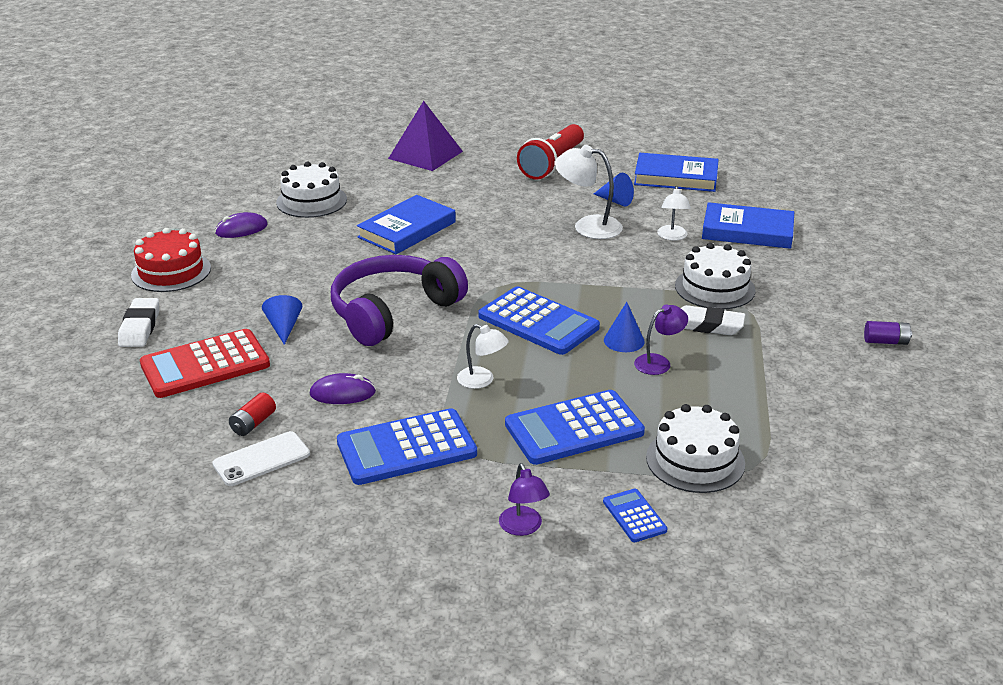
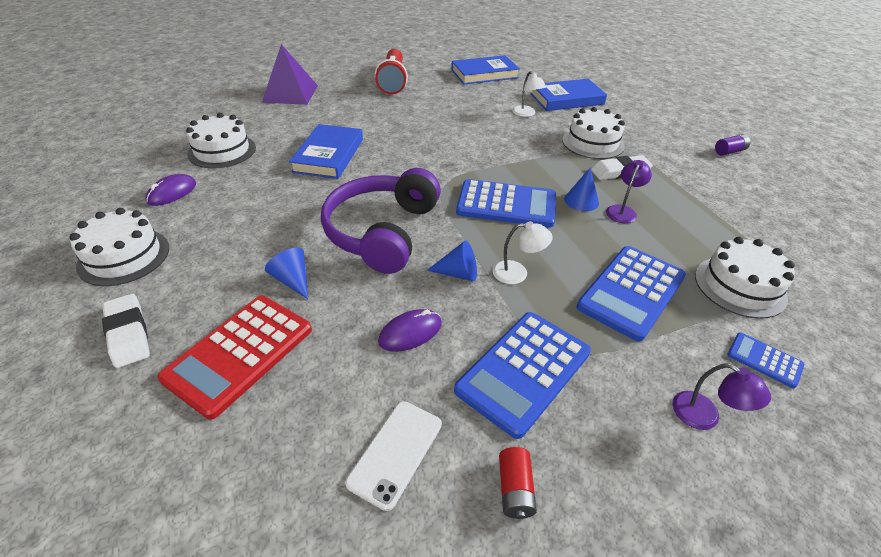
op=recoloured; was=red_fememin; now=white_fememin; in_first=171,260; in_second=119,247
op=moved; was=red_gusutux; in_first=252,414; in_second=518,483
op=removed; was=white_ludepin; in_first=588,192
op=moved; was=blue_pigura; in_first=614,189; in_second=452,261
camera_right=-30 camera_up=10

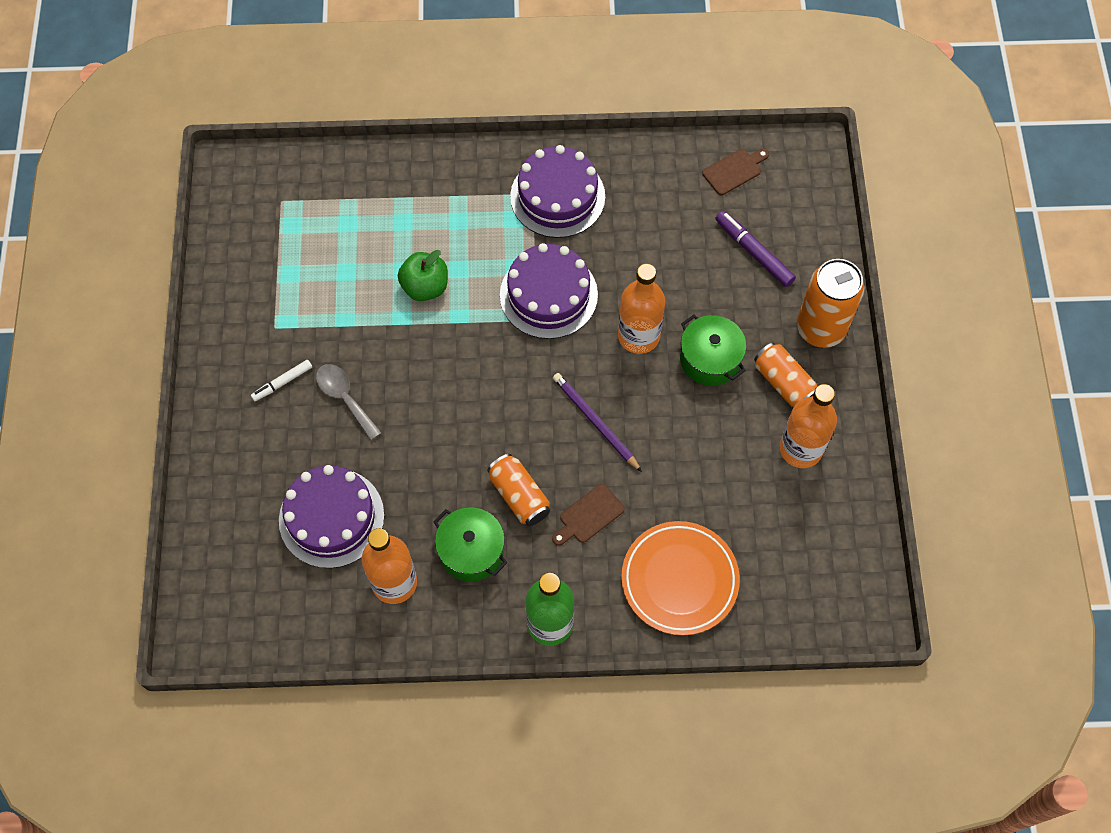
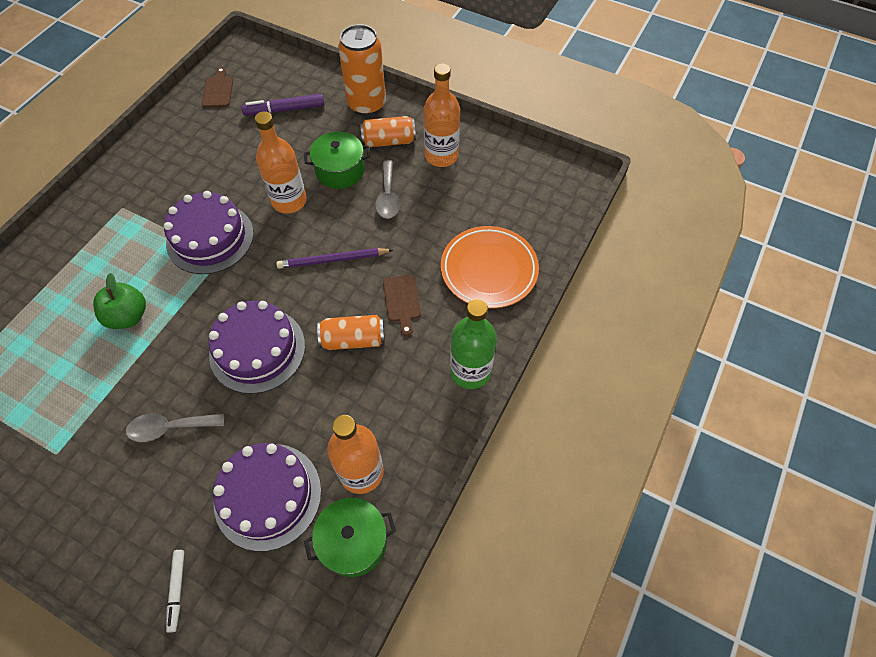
op=moved; was=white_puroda; in_first=281,380; in_second=175,591
op=moved; was=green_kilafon; in_first=470,544; in_second=350,537
op=moved; was=purple_fememin; in_first=557,191; in_second=257,347
op=added; now=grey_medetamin; in_second=387,189
camera_right=-60 camera_up=-5

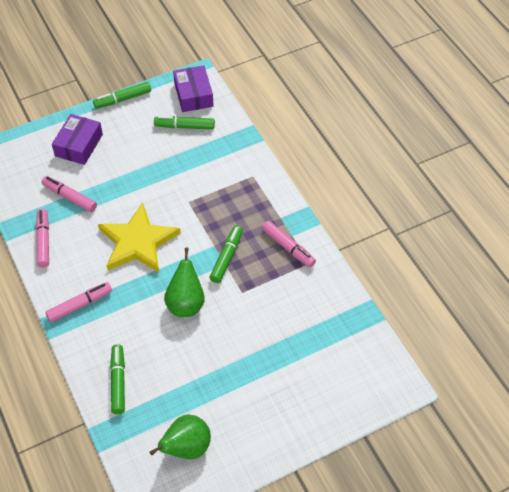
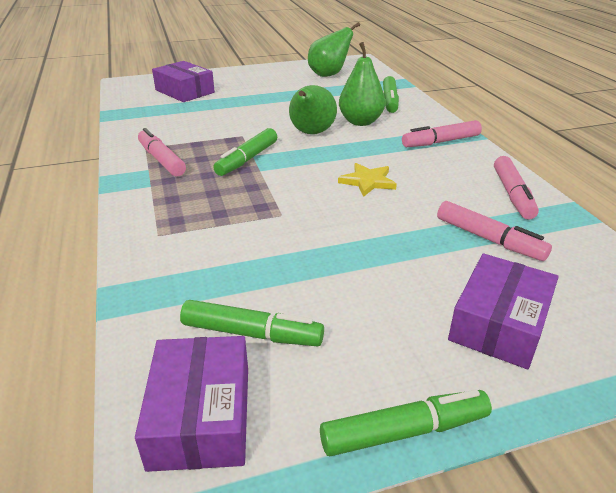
op=resized; was=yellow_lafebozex; in_first=139,237; in_second=367,180; ratio=0.47
op=added; now=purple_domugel; in_second=183,81
op=added; now=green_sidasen; in_second=362,84
camera_right=-170 camera_up=-20

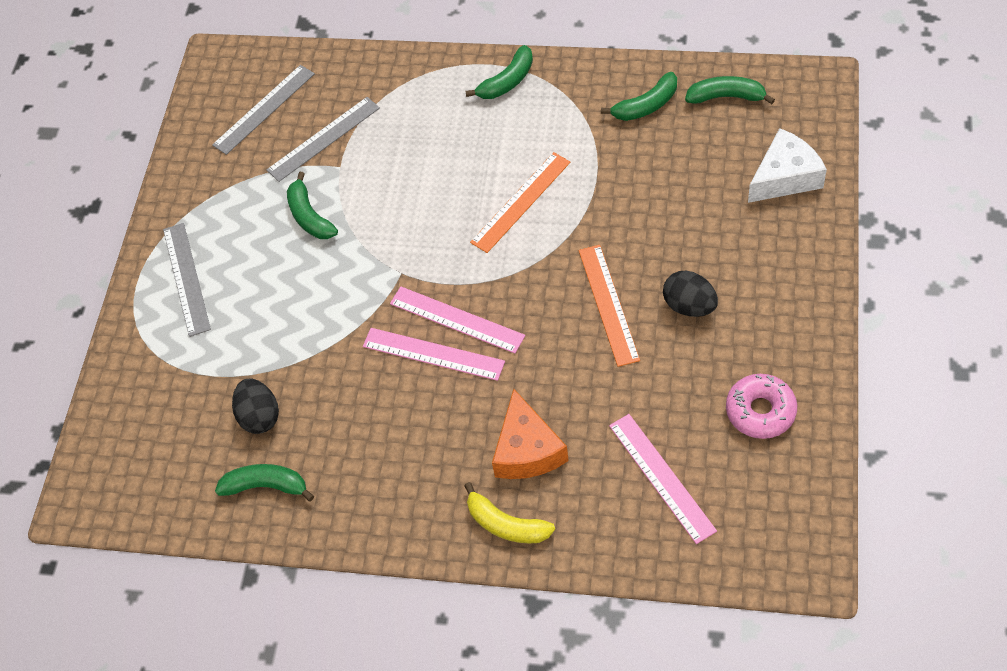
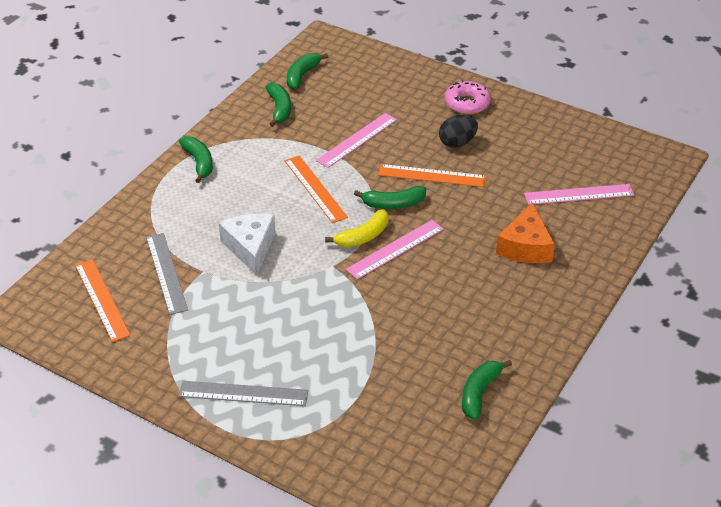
op=recoloured; was=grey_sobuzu; now=orange_sobuzu; in_first=263,110; in_second=103,300
op=removed; was=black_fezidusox; in_first=255,406
op=moved; was=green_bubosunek; in_first=312,205; in_second=390,197
op=moved; was=pink_sobuzu; in_first=434,354; in_second=356,140
op=moved; was=yellow_bubosunek; in_first=509,512; in_second=357,228
op=turned; was=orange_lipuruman; in_first=530,434; in_second=525,232; clockwise=90
op=moved; was=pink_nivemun; in_first=761,406; in_second=468,97
op=moved; was=white_lipuruman; in_first=787,165; in_second=247,244
camera_right=-75 camera_up=-15

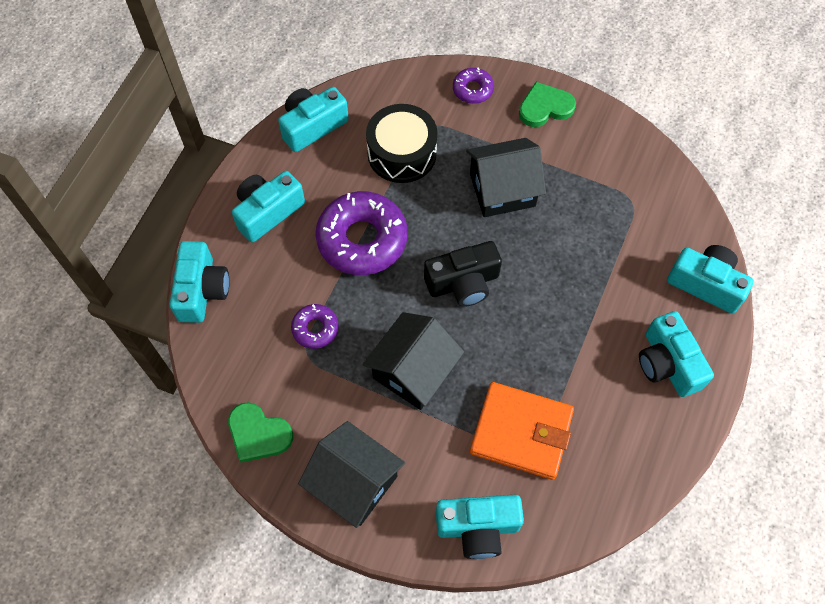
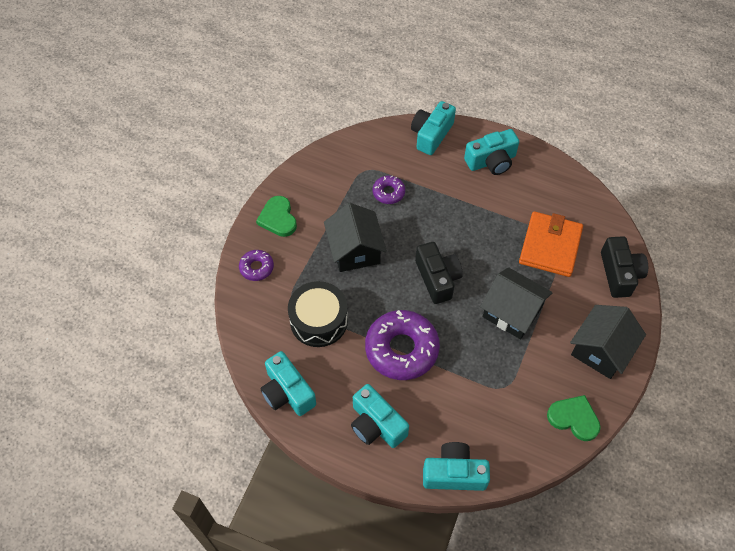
op=turned; was=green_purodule; in_first=260,432; in_second=574,418; clockwise=-90
op=moved; was=purple_nivemun; in_first=315,326; in_second=389,190
op=recoloured; was=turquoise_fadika; now=black_fadika; in_first=480,527; in_second=624,267
camera_right=-90 camera_up=-5

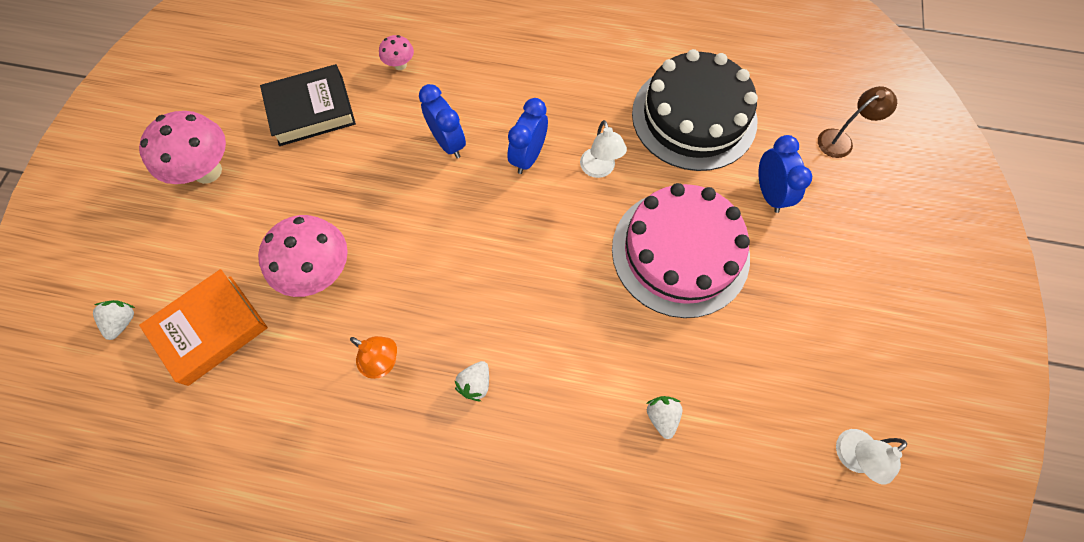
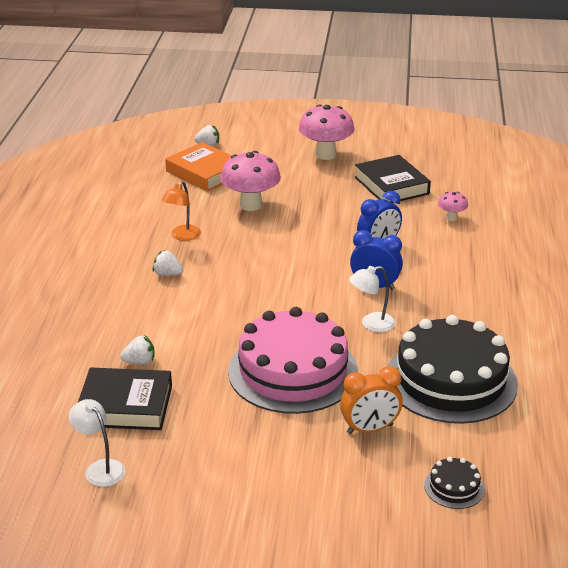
op=recoloured; was=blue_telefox; now=orange_telefox; in_first=785,174; in_second=371,400
op=replaced; was=brown_ludepin; now=black_fememin; in_first=857,122; in_second=454,483
op=added; now=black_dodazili; in_second=125,398
camera_right=85 camera_up=-35

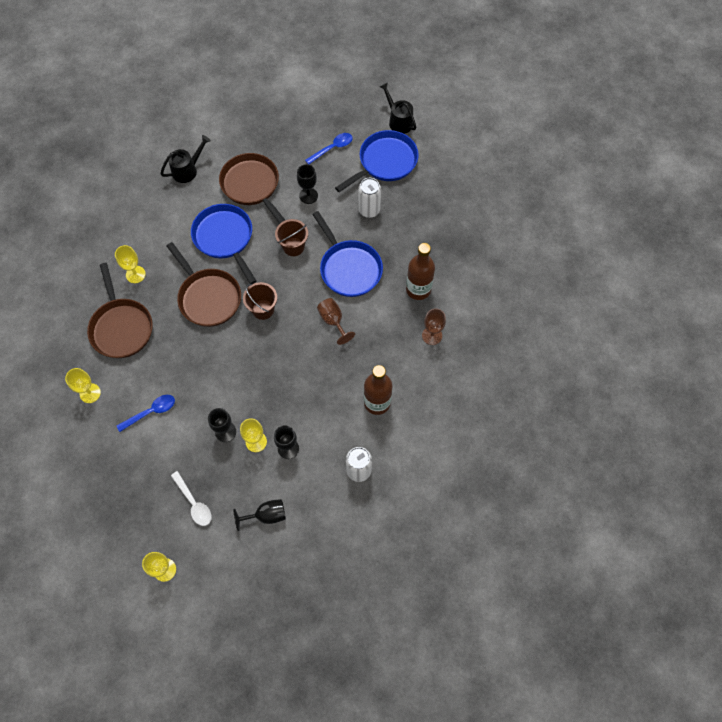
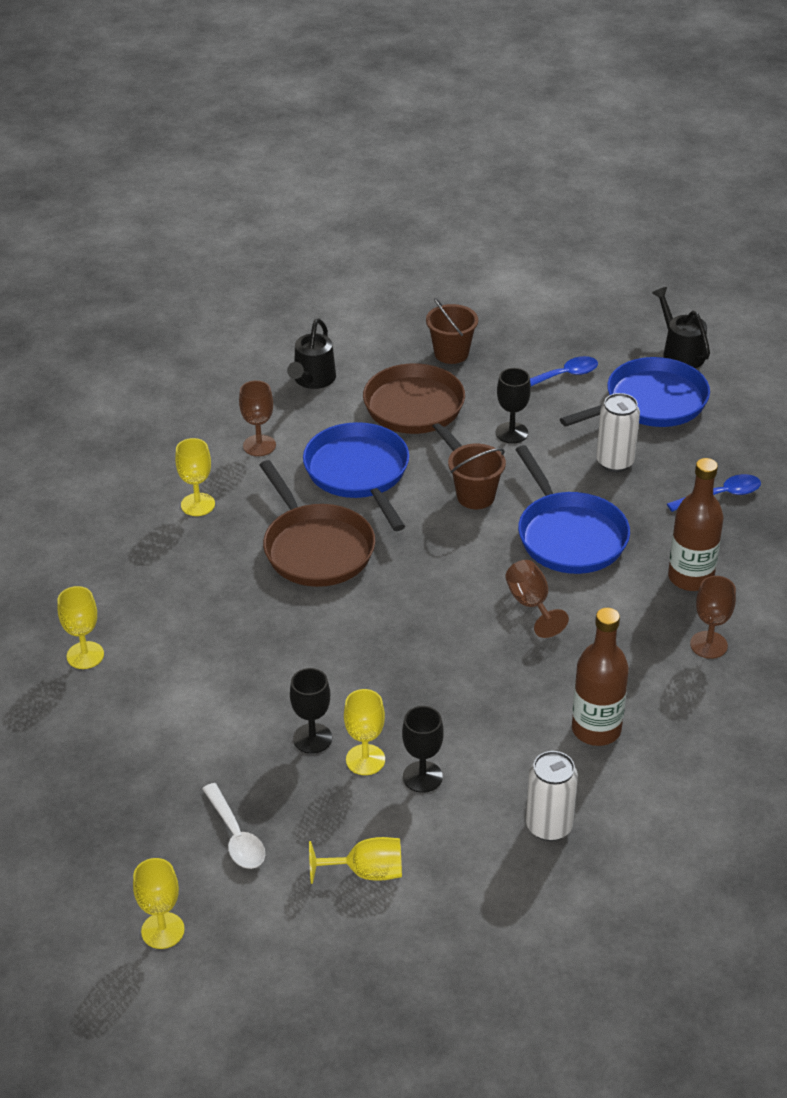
op=removed; was=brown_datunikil; in_first=120,310
op=moved; was=blue_medetamin; in_first=146,413; in_second=714,493
op=turned; was=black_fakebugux; in_first=185,159; in_second=311,354; clockwise=135
op=recoloured; was=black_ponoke; now=yellow_ponoke; in_first=260,515; in_second=355,860
op=moved; was=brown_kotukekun; in_first=260,301; in_second=452,331
op=added; now=brown_ponoke; in_second=257,418
camera_right=10 camera_up=-25

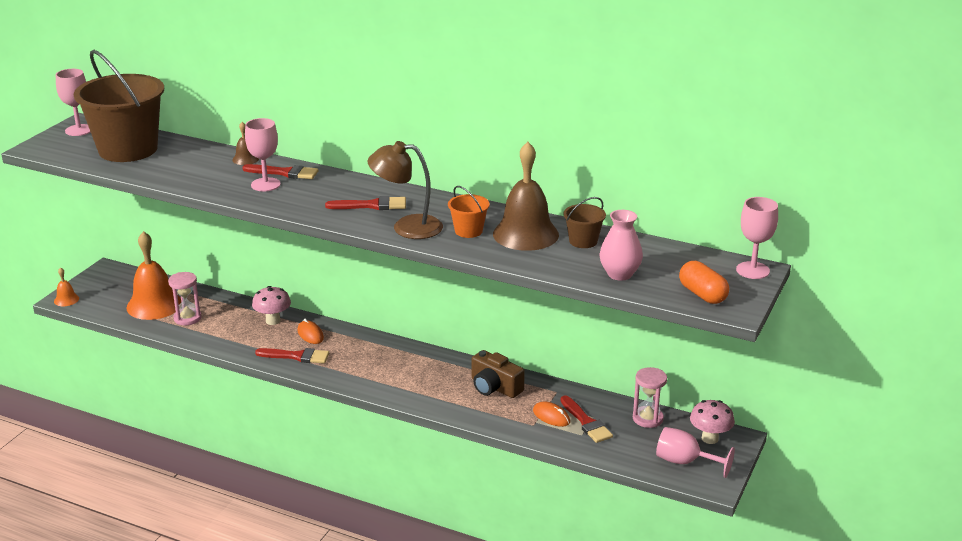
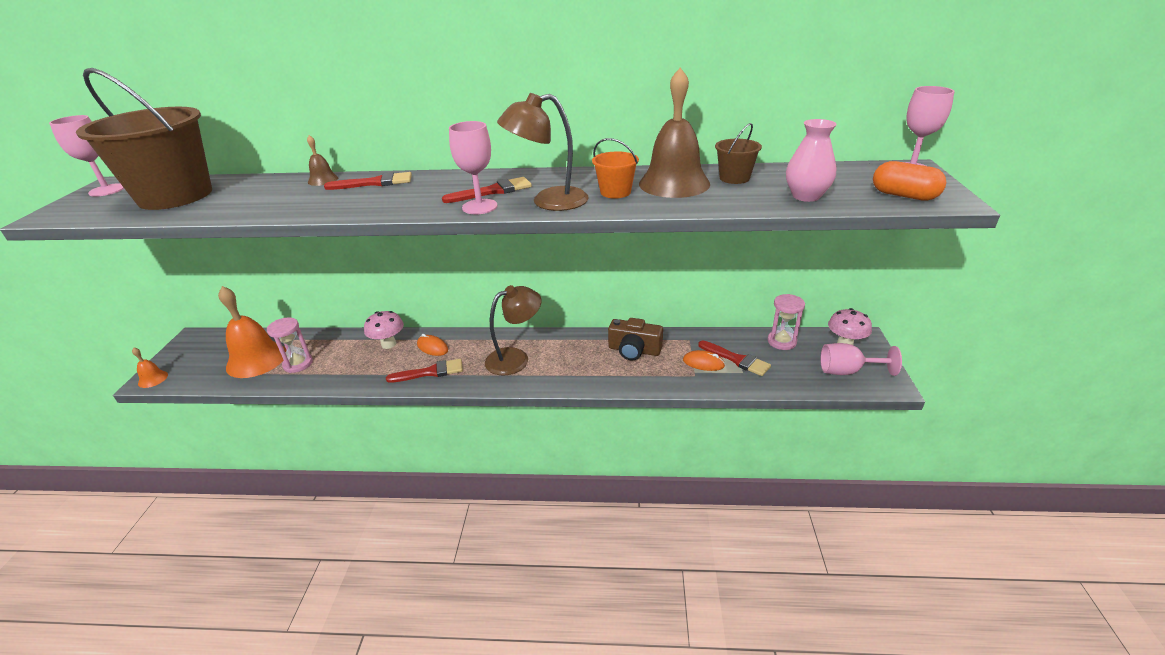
op=moved; was=pink_ponoke; in_first=263,154; in_second=473,167
op=added; now=brown_ludepin; in_second=513,330
camera_right=-20 camera_up=5

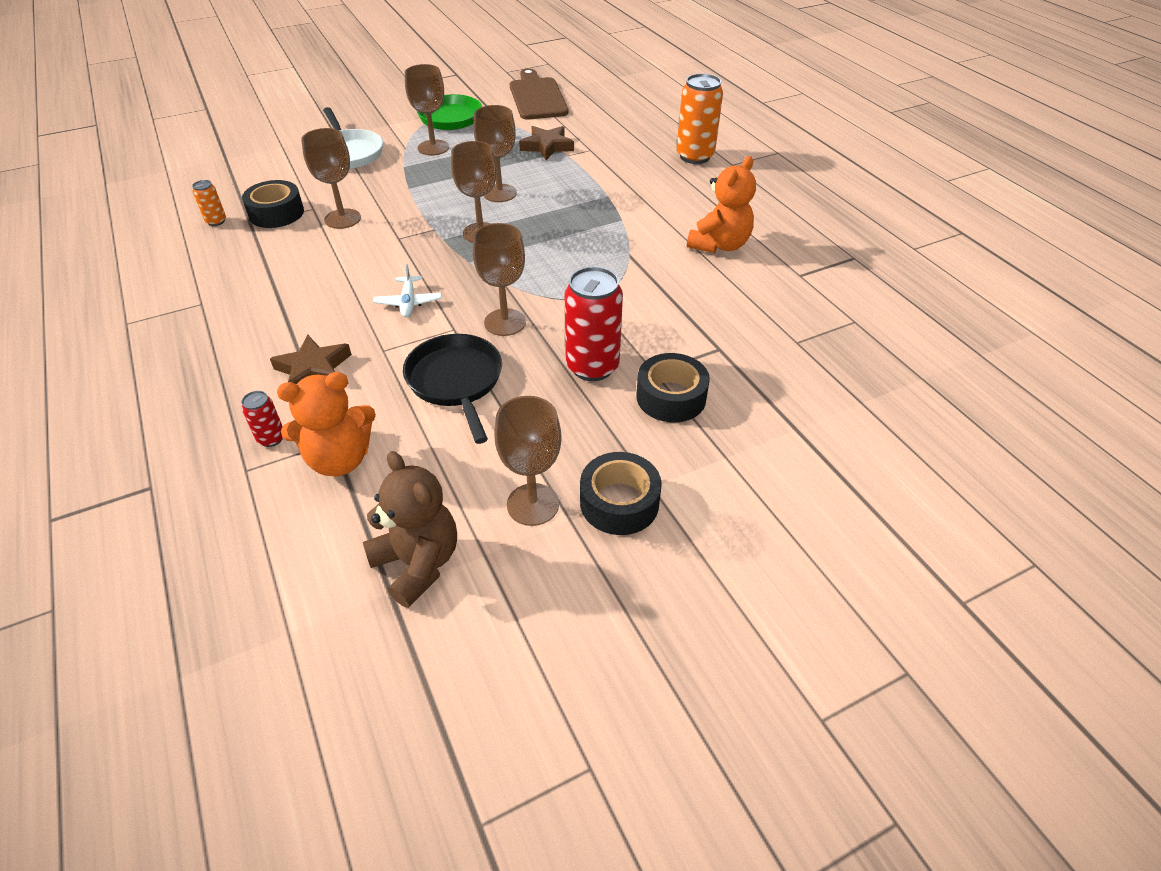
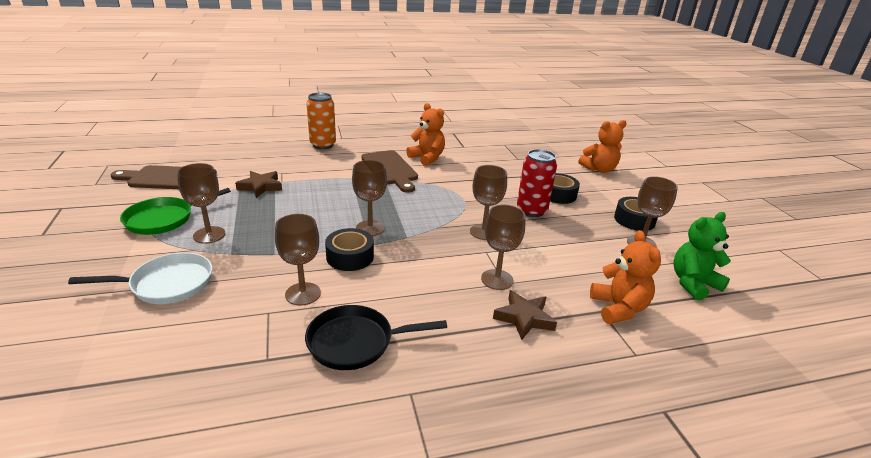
op=removed; was=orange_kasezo; in_first=209,203
op=removed; was=red_kasezo; in_first=262,419
op=moved; was=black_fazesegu; in_first=273,204; in_second=349,249
op=recoloured; was=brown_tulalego; now=green_tulalego; in_first=410,529; in_second=702,256
op=removed; was=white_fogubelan; in_first=407,290
op=moved; was=black_datunikil; in_first=452,389; in_second=376,337
op=moved; was=brown_ponoke; in_first=495,153; in_second=503,247
op=added; now=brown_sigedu; in_second=389,171
op=added; now=orange_tulalego; in_second=603,146
camera_right=-80 camera_up=-15

